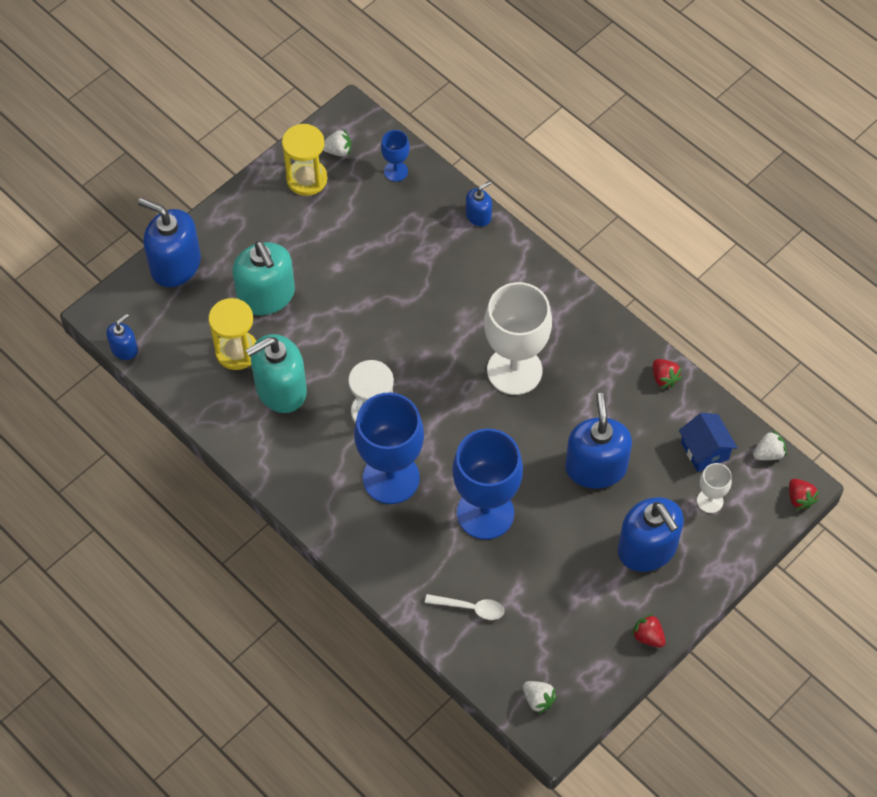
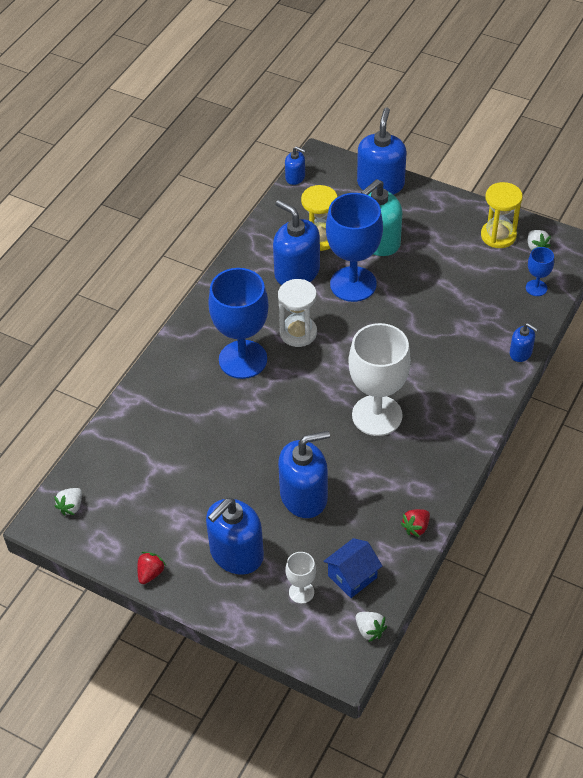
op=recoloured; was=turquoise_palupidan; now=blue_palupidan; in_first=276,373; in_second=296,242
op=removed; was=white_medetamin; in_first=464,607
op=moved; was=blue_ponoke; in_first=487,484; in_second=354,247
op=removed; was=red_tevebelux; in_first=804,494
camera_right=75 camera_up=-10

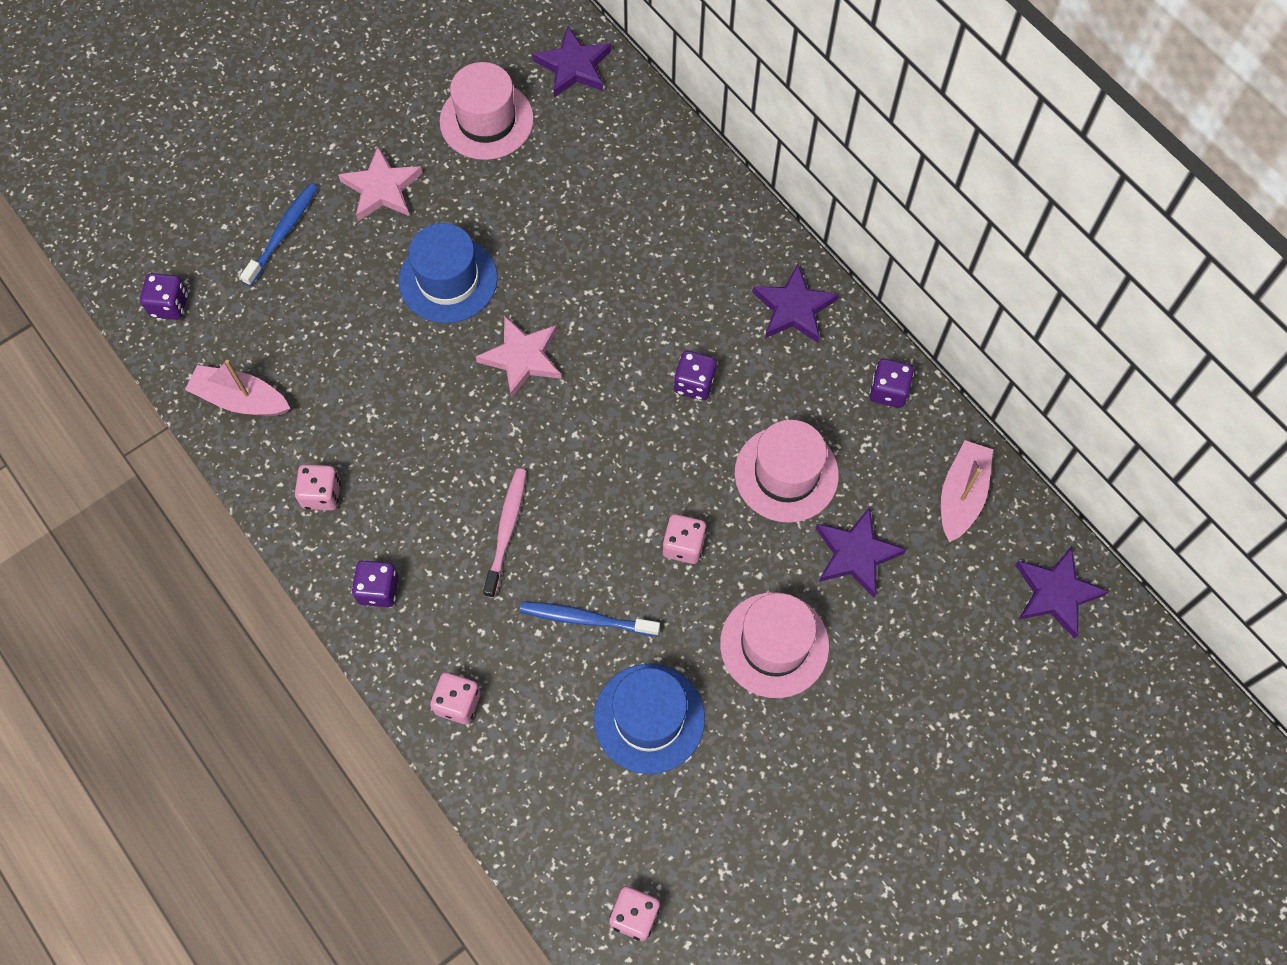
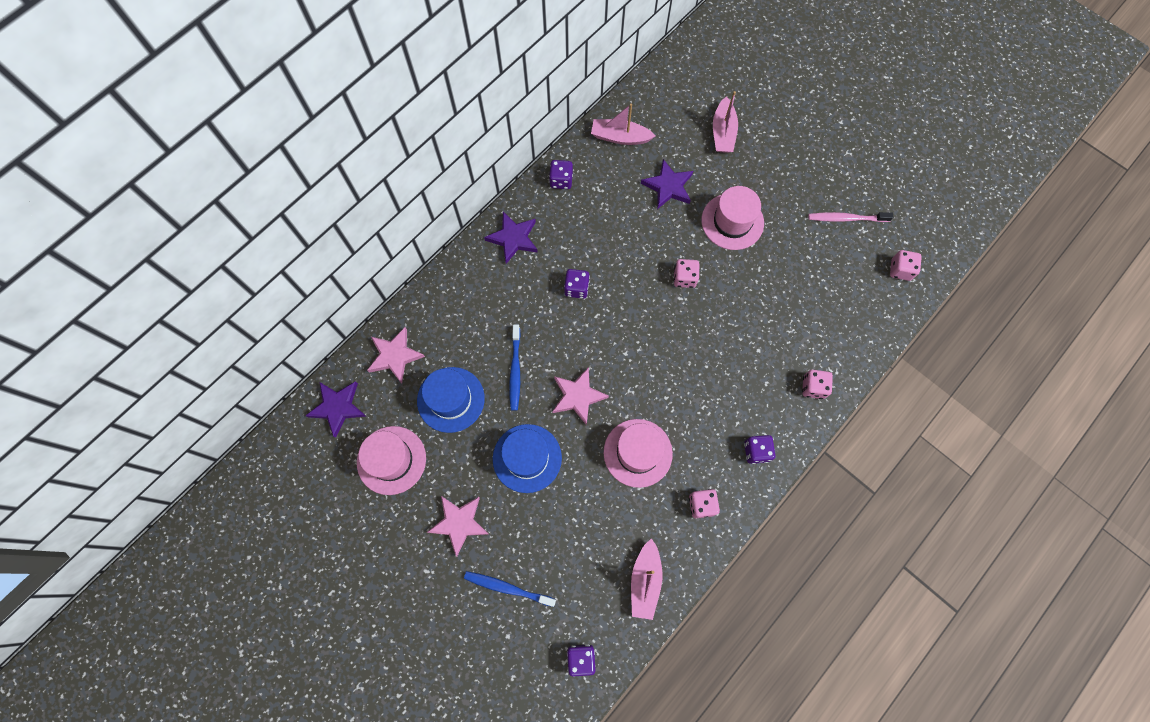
op=moved; was=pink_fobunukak; in_first=504,533; in_second=850,217
op=moved; was=blue_fobunukak; in_first=590,618; in_second=514,367
op=moved; was=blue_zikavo; in_first=649,719; in_second=451,400
op=moved; was=pink_zikavo; in_first=787,471; in_second=638,453
op=removed; was=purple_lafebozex; in_first=1062,592
op=added; now=pink_lafebozex; in_second=396,355
op=added; now=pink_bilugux; in_second=725,122
camera_right=-100 camera_up=5

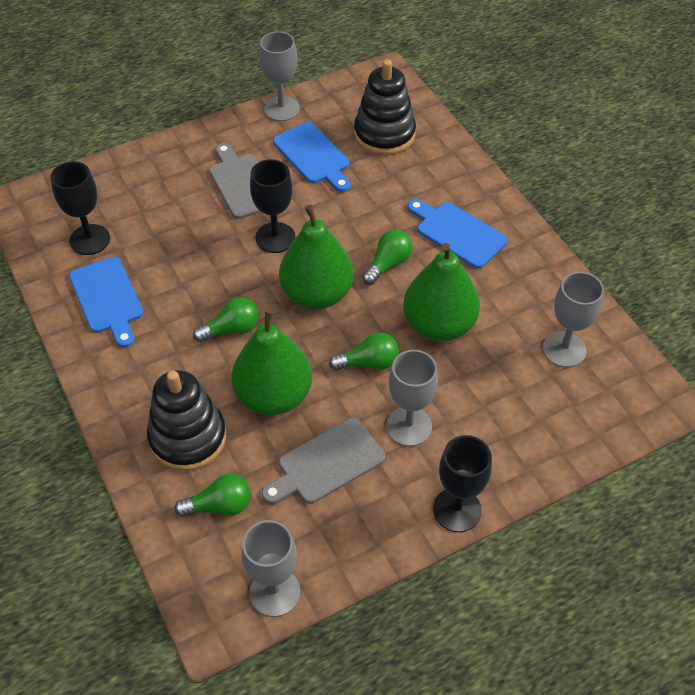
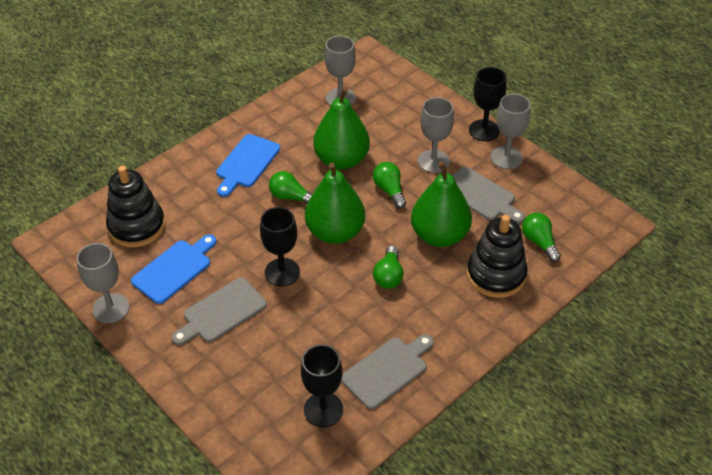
op=recoloured; was=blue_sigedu; now=grey_sigedu; in_first=106,302; in_second=387,371
op=turned; was=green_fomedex; in_first=226,319; in_second=388,267; clockwise=-135
op=moved; was=grey_ponoke; in_first=271,568; in_second=511,131
camera_right=-105 camera_up=-5

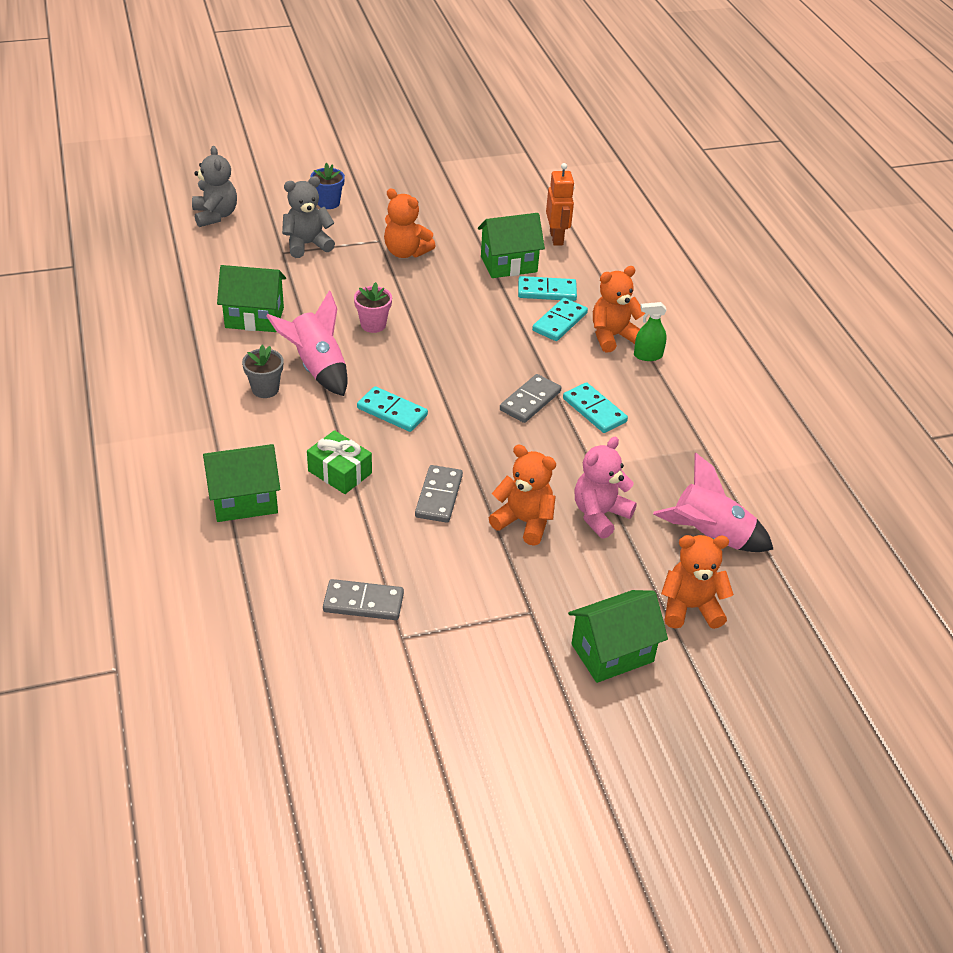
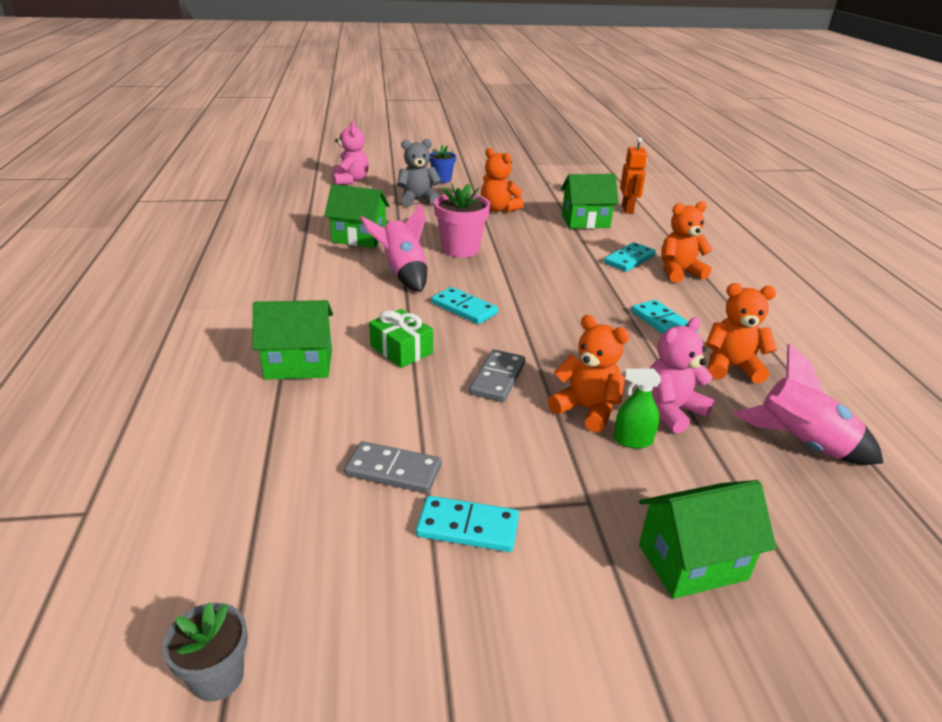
op=recoloured; was=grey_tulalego; now=pink_tulalego; in_first=214,186; in_second=351,153
op=moved; was=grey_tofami; in_first=262,371; in_second=205,652
op=resized; was=pink_tofami; in_first=373,307; in_second=462,220; ratio=1.62
op=removed; was=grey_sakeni; in_first=531,398
op=moved; was=turquoise_sakeni; in_first=547,288; in_second=467,524
op=moved; was=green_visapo; in_first=650,331; in_second=637,409
op=moved; was=orange_tulalego; in_first=697,582; in_second=741,333
camera_right=10 camera_up=-10

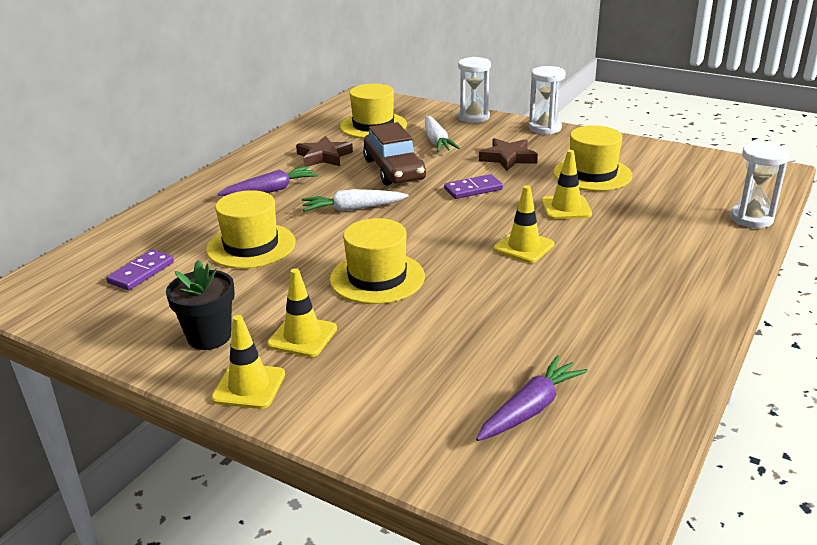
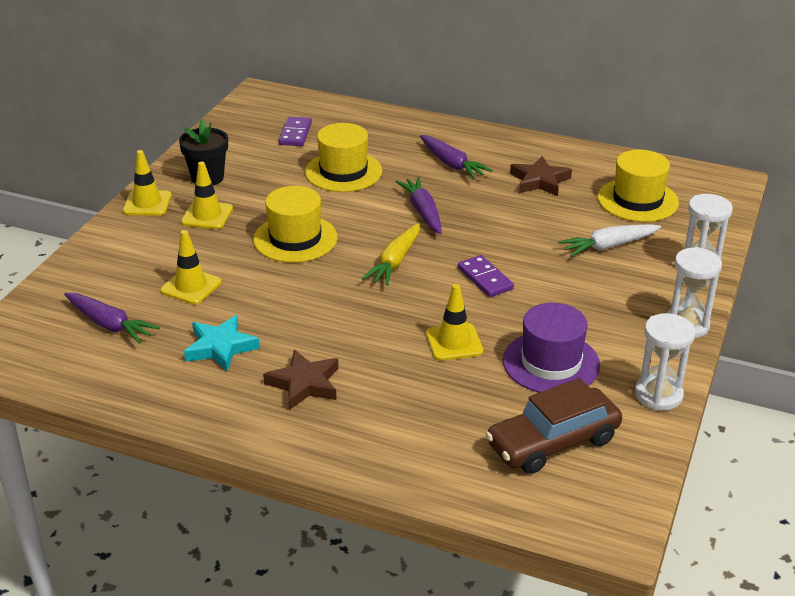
op=turned; was=purple_sakeni; in_first=140,269; in_second=295,131; clockwise=75
op=recoloured; was=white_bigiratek; now=purple_bigiratek; in_first=355,200; in_second=418,205
op=moved; was=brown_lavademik; in_first=394,154; in_second=553,426
op=moved; was=brown_lafebozex; in_first=508,154; in_second=301,379
op=moved; was=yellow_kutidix; in_first=524,224; in_second=191,267
op=recoloured; was=yellow_zikavo; now=purple_zikavo; in_first=592,158; in_second=551,348
op=moved; was=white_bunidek; in_first=759,185; in_second=665,362
op=added; now=turquoise_lafebozex; in_second=222,343
op=added; now=yellow_bigiratek; in_second=391,254
camera_right=80 camera_up=5

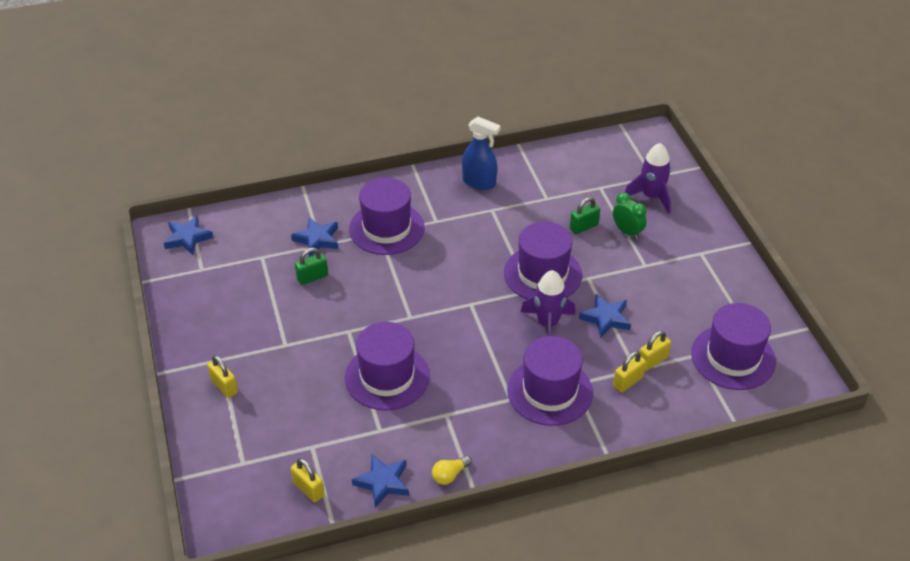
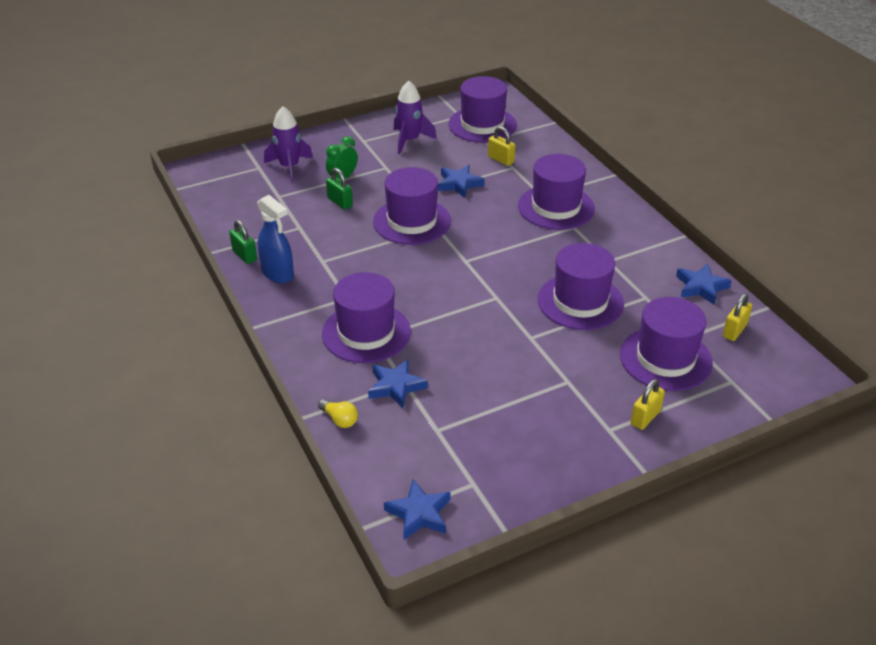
op=moved; was=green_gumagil; in_first=311,266; in_second=243,242
op=moved; was=yellow_fomedex; in_first=452,470; in_second=338,413
op=turned; was=blue_visapo; in_first=481,153; in_second=275,239; clockwise=120
op=moved; was=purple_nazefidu; in_first=548,303; in_second=415,117
op=removed; was=yellow_gumagil; in_first=629,372
op=added; now=purple_zikavo; in_second=666,344
camera_right=-100 camera_up=-5

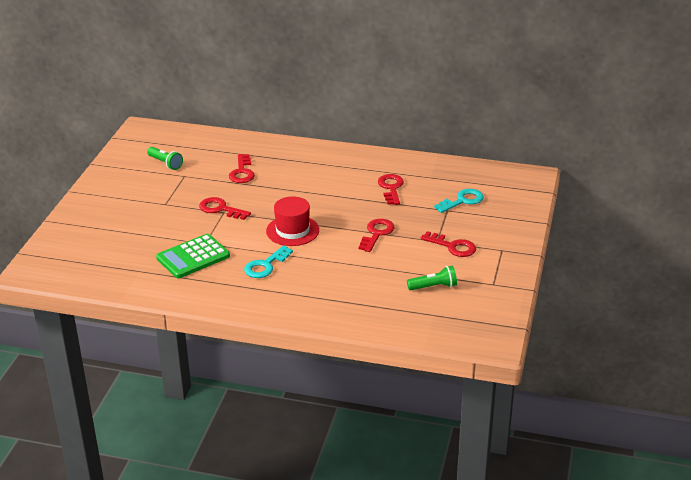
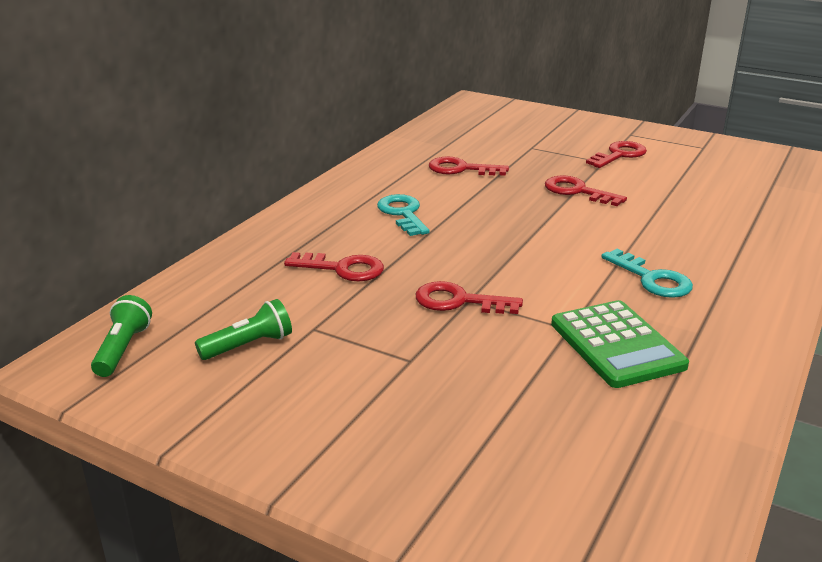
op=turned; was=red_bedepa; in_first=225,208; in_second=469,297; clockwise=60
op=removed; was=red_zikavo; in_first=292,221
op=moved; was=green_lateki; in_first=432,278; in_second=121,336
op=moved; was=turquoise_bedepa; in_first=459,201; in_second=403,215
camera_right=-75 camera_up=-5

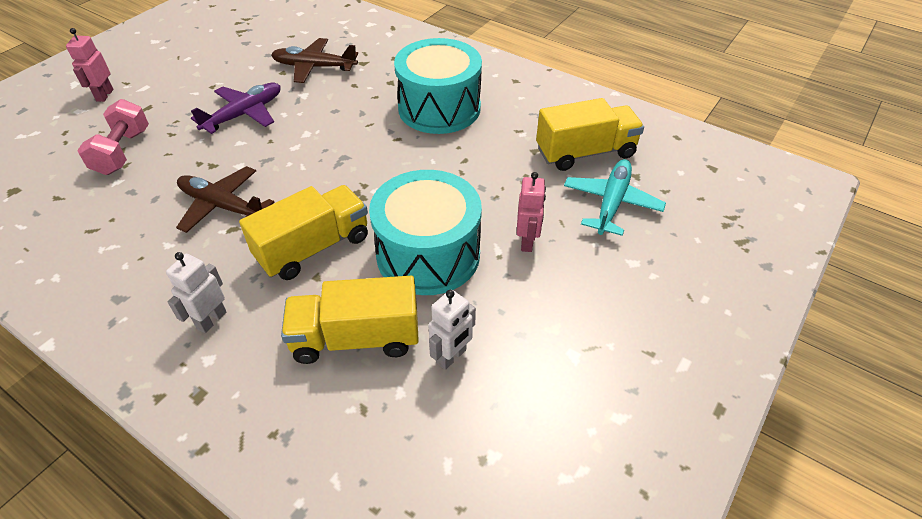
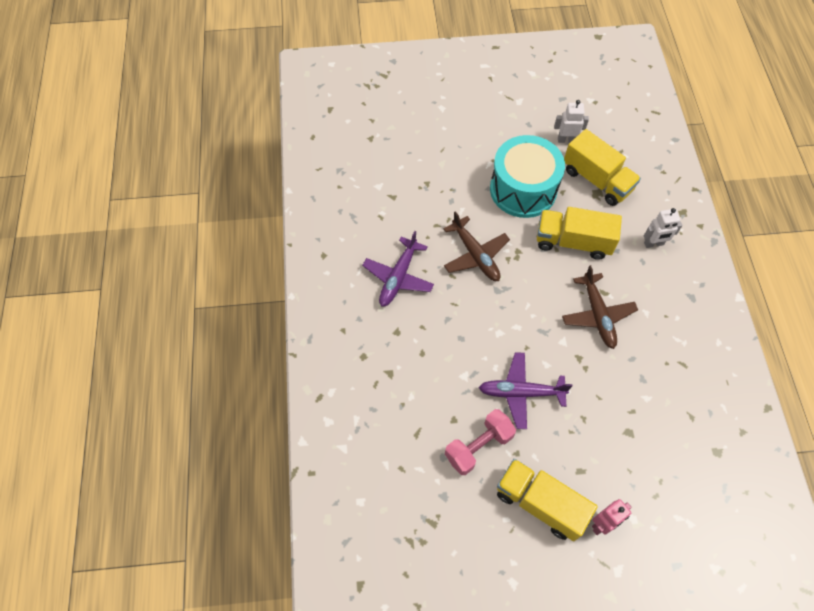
op=moved; was=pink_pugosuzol; in_first=113,137; in_second=480,442
op=moved; was=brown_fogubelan; in_first=314,60; in_second=476,246
op=replaced; was=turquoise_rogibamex; now=purple_fogubelan; in_first=438,86; in_second=398,269
op=removed; was=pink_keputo; in_first=531,212
op=moved; was=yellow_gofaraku; in_first=590,134; in_second=547,500
op=removed; was=turquoise_fogubelan; in_first=615,197
camera_right=-130 camera_up=15

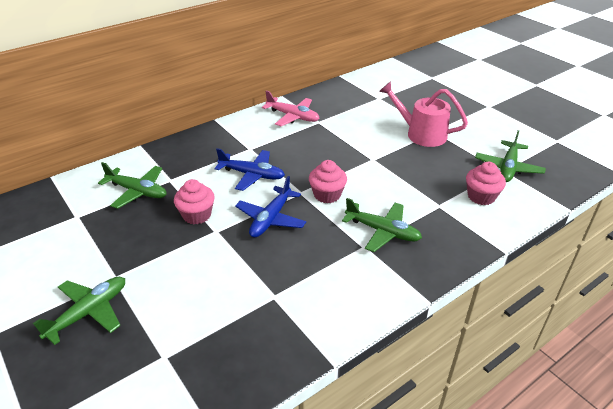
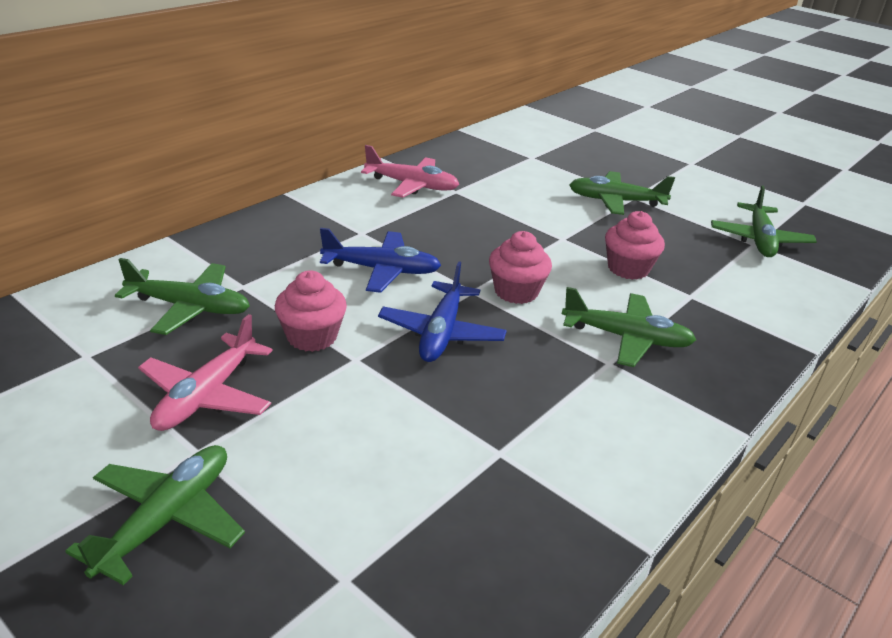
op=replaced; was=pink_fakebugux; now=green_fogubelan; in_first=423,114; in_second=622,193
op=moved; was=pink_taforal; in_first=486,183; in_second=635,245
op=added; now=pink_fogubelan; in_second=205,372
camera_right=-15 camera_up=-5

